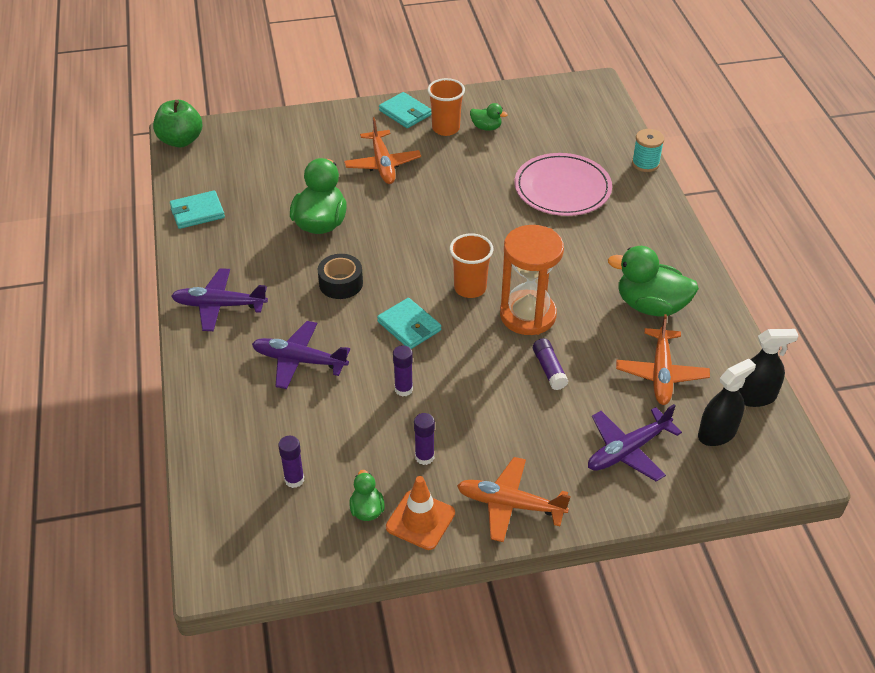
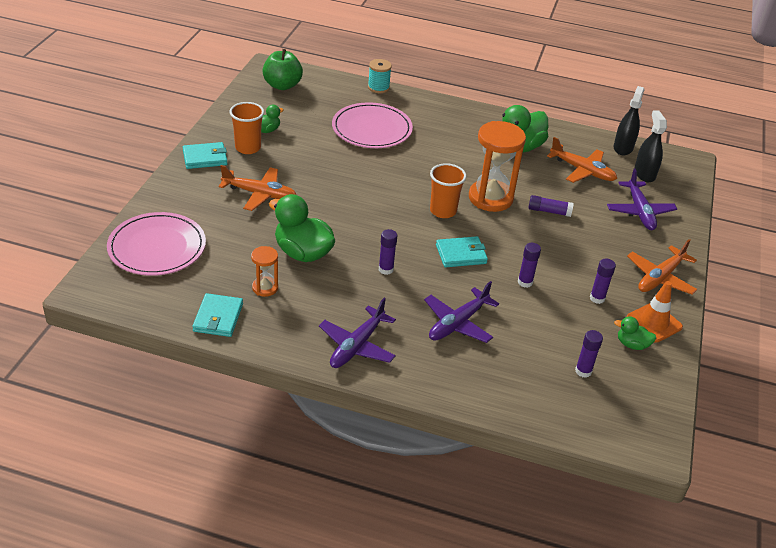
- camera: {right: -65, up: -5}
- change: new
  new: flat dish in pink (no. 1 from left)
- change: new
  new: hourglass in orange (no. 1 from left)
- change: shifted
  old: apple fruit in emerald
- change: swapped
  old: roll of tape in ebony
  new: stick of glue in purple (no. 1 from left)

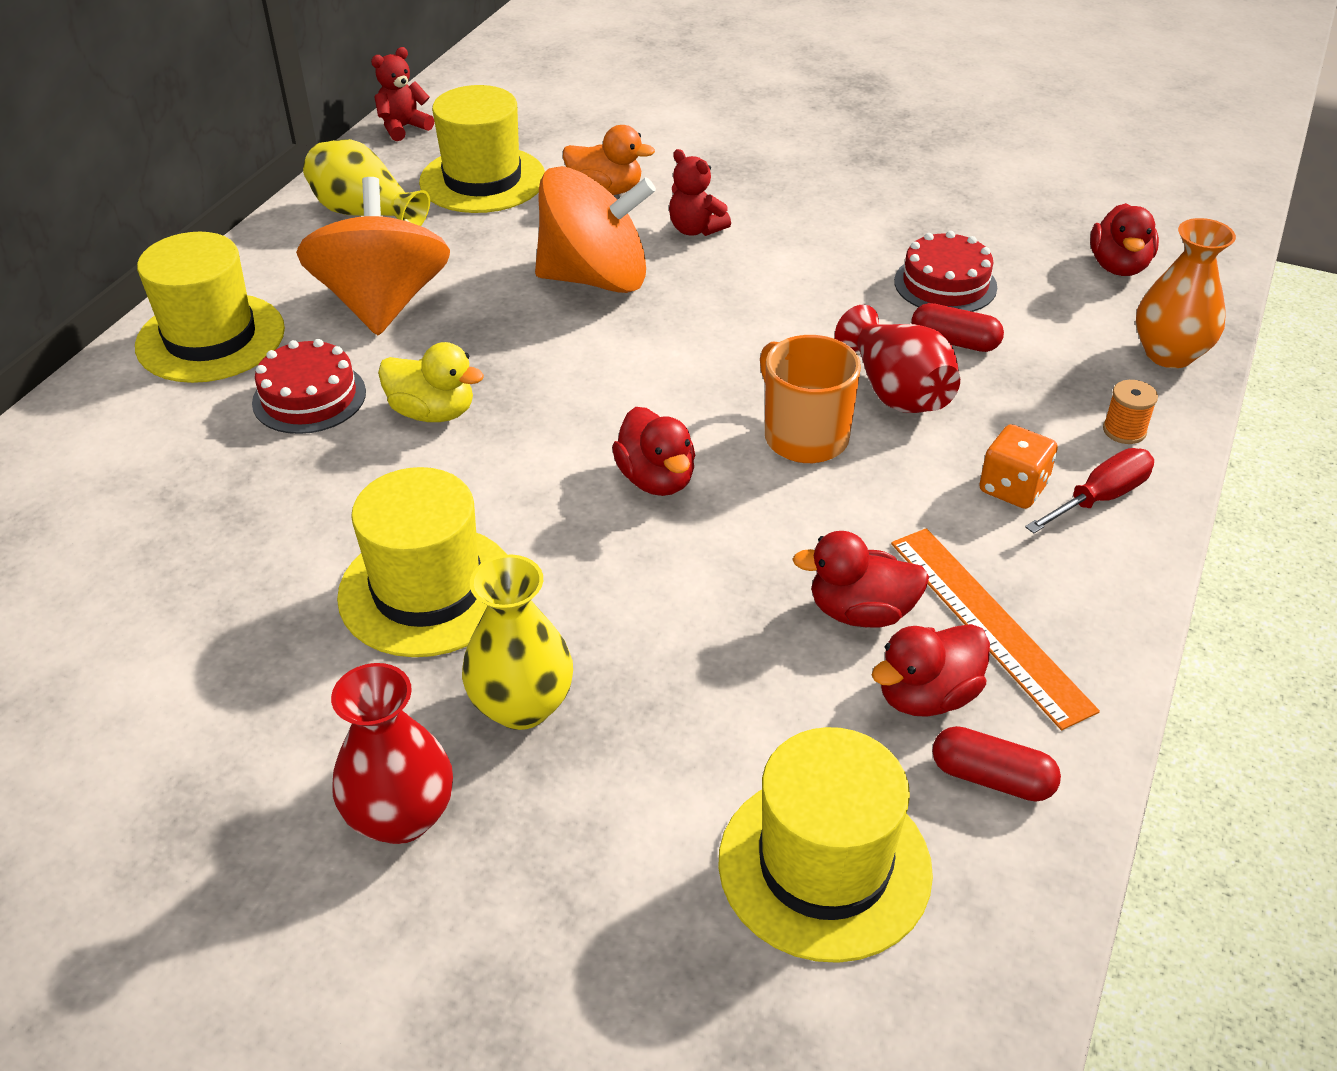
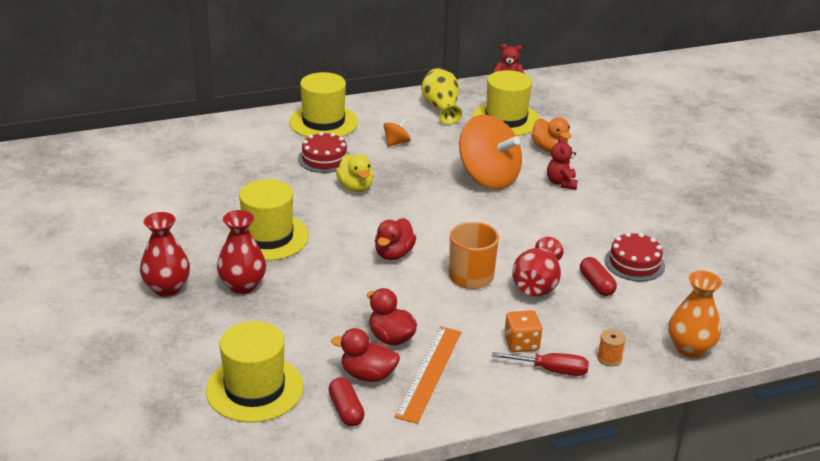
- camera: {right: 45, up: -10}
- change: gone
  old: toy duck in scarlet (no. 4 from left)
- change: repainted
  old: flower vase in yellow (no. 2 from left)
  new: flower vase in scarlet (no. 2 from left)
- change: scaled
  old: spinning top in orange (no. 1 from left)
  factor: 0.42

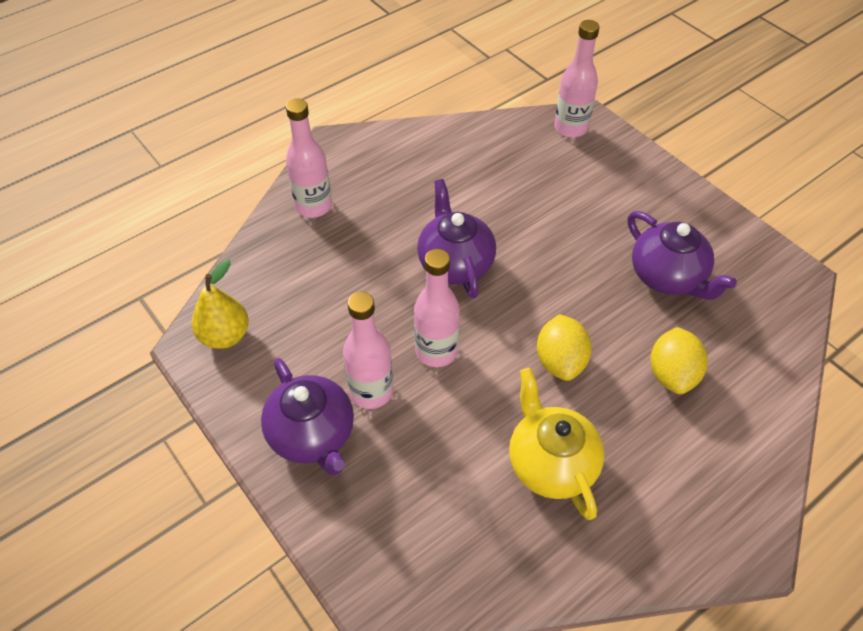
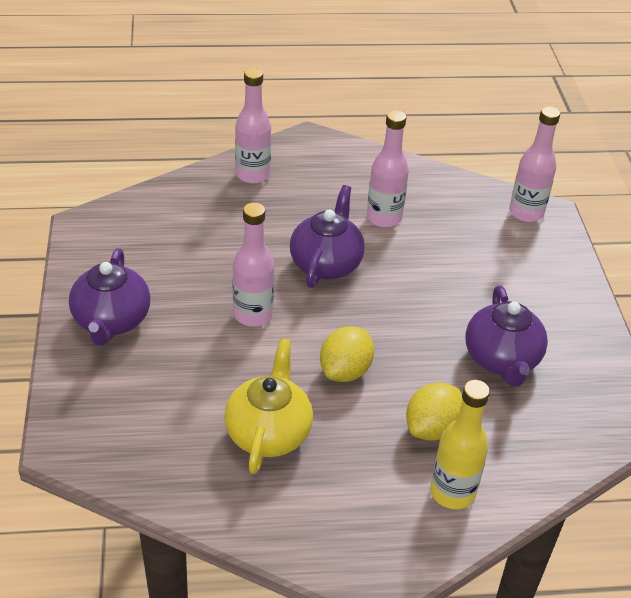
- camera: {right: 30, up: -10}
- change: gone
  old: pear fruit in yellow
- change: new
  new: bottle in yellow
- change: shifted
  old: bottle in pink (no. 2 from left in the first image)
  new: bottle in pink (no. 3 from left)

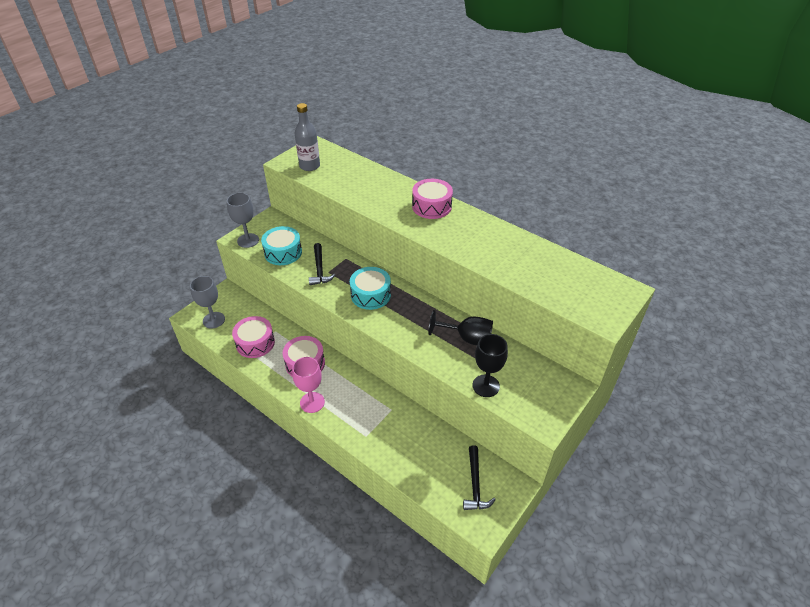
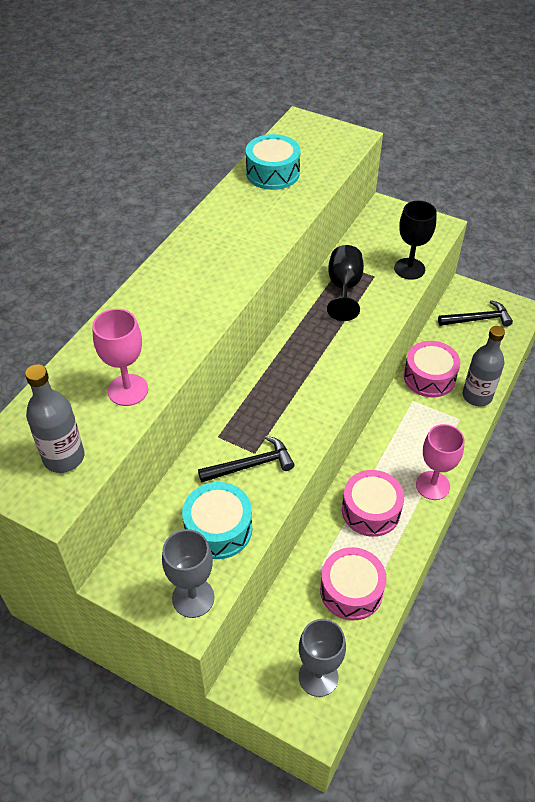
- camera: {right: -100, up: 5}
- change: new
  new: chalice in pink (no. 1 from left)
- change: new
  new: bottle in grey (no. 2 from left)
- change: shifted
  old: snare drum in teal (no. 2 from left)
- change: shifted
  old: snare drum in pink (no. 3 from left)

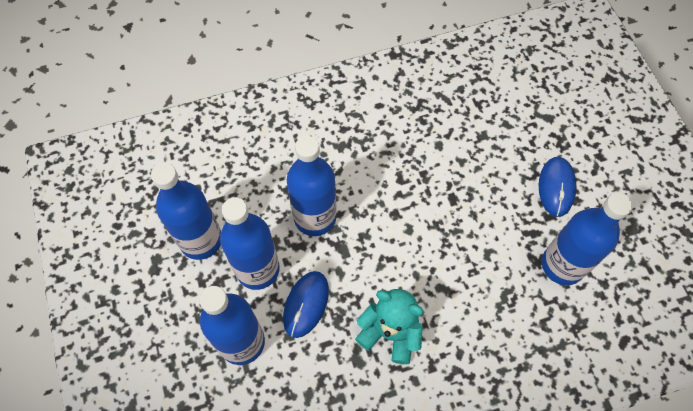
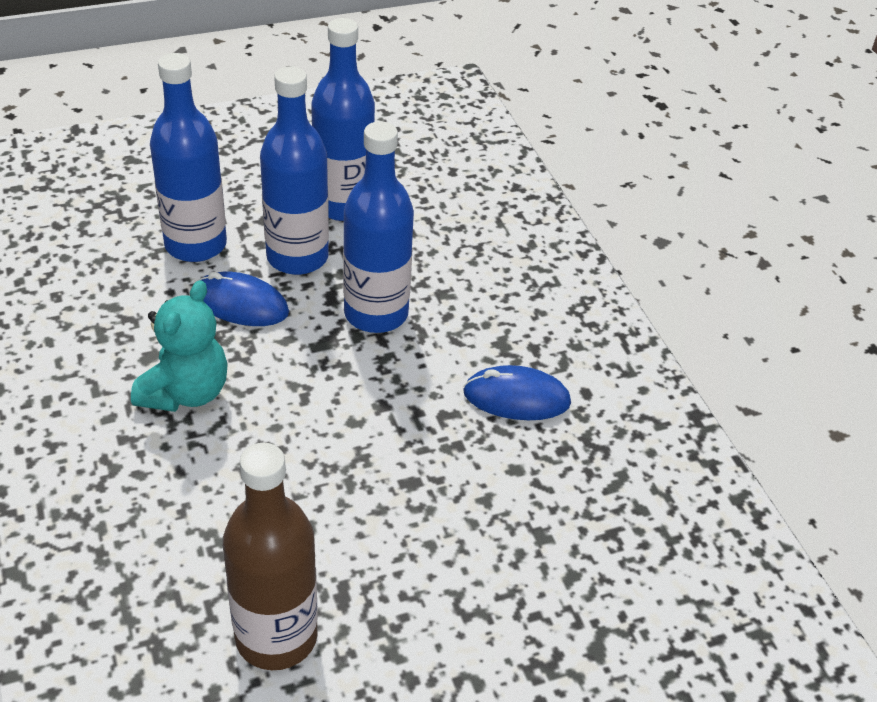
- camera: {right: 85, up: -20}
- change: shifted
  old: mouse in royal blue (no. 2 from left)
- change: repainted
  old: bottle in royal blue (no. 5 from left)
  new: bottle in dark brown

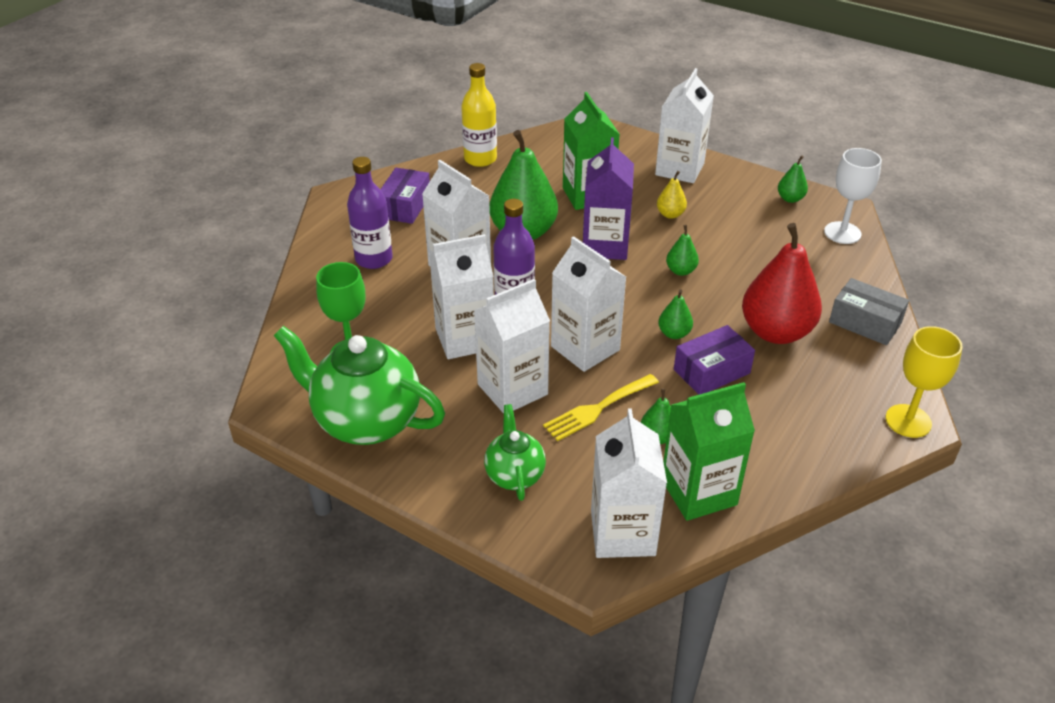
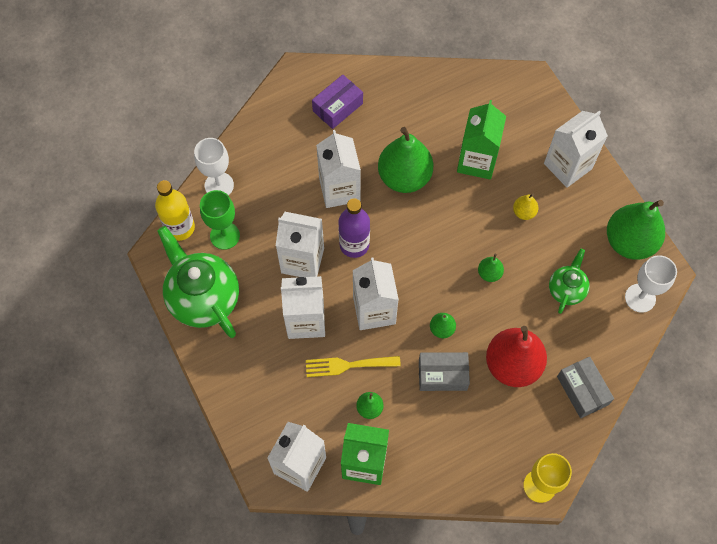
- camera: {right: 30, up: 25}
- change: gone
  old: bottle in purple (no. 1 from left)
- change: gone
  old: milk carton in purple
- change: new
  new: chalice in pure white (no. 1 from left)
- change: shifted
  old: bottle in yellow
- change: shifted
  old: teapot in emerald (no. 2 from left)
- change: repainted
  old: box in purple (no. 2 from left)
  new: box in grey (no. 1 from left)
- change: scaled
  old: pear fruit in emerald (no. 5 from left)
  factor: 2.23

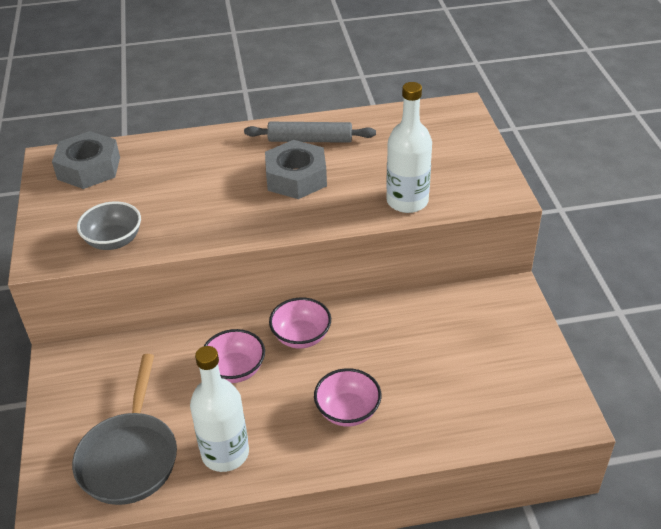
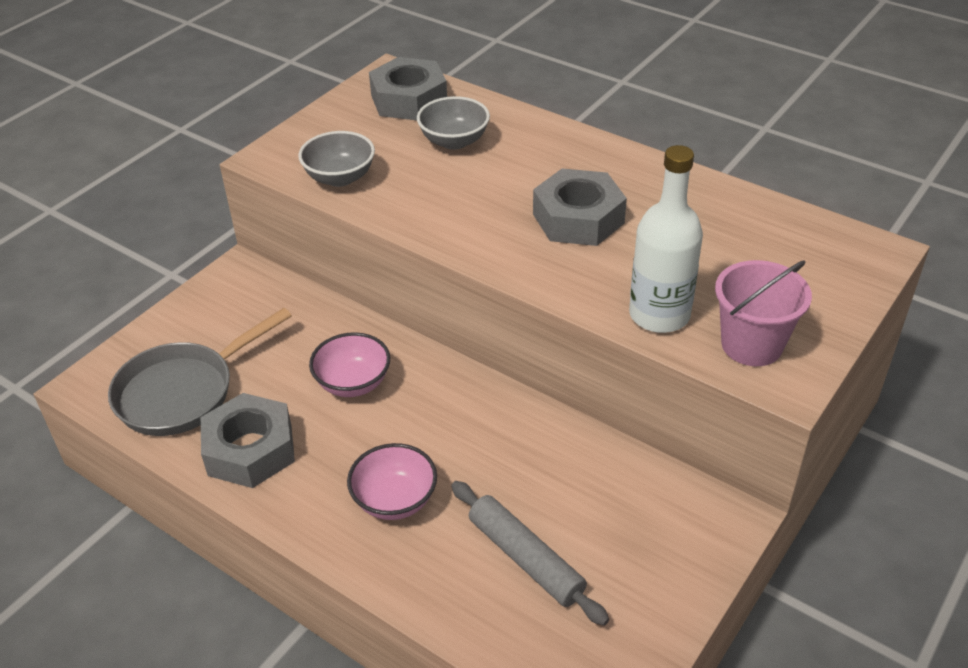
- camera: {right: 45, up: 0}
- change: gone
  old: deep dish in pink (no. 2 from left)
- change: new
  new: deep dish in grey (no. 2 from left)
- change: new
  new: sand bucket in pink
- change: shifted
  old: pastry roller in grey
- change: swapped
  old: bottle in pure white (no. 1 from left)
  new: hexagon nut in grey (no. 1 from left)

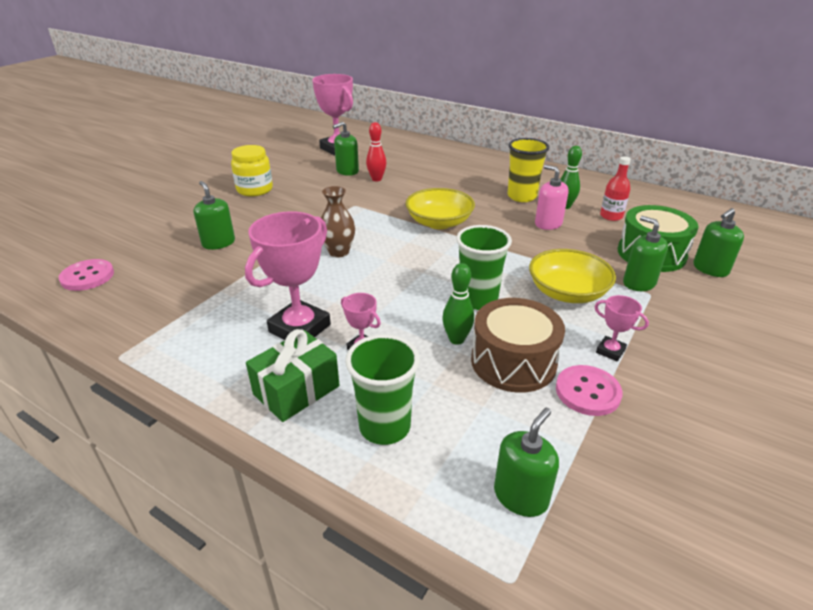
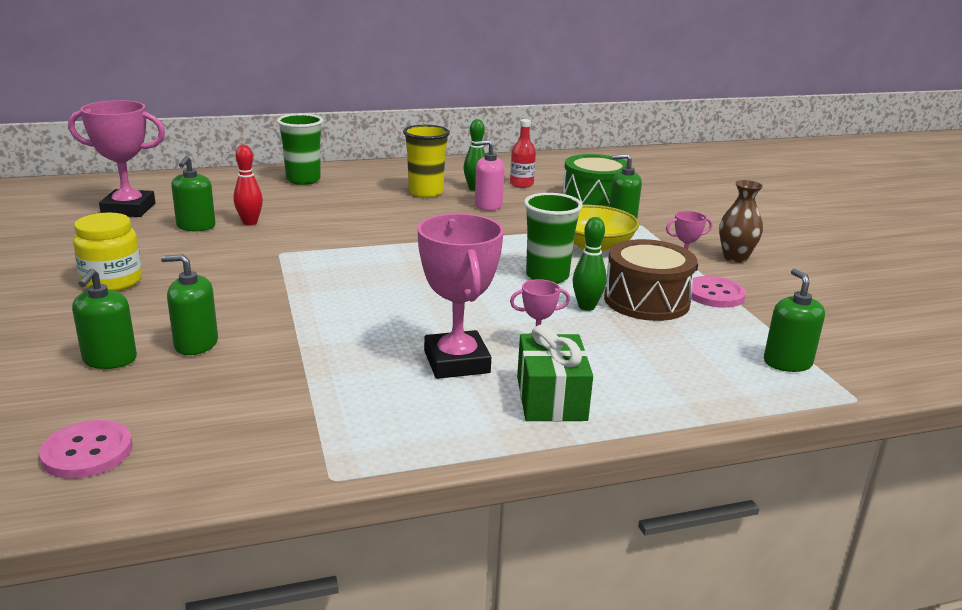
- camera: {right: -50, up: -10}
- change: gone
  old: deep dish in yellow (no. 1 from left)
- change: shifted
  old: flower vase in dark brown
- change: shifted
  old: tumbler in emerald (no. 1 from left)
- change: shifted
  old: pump bottle in emerald (no. 5 from left in the first image)
  new: pump bottle in emerald (no. 1 from left)

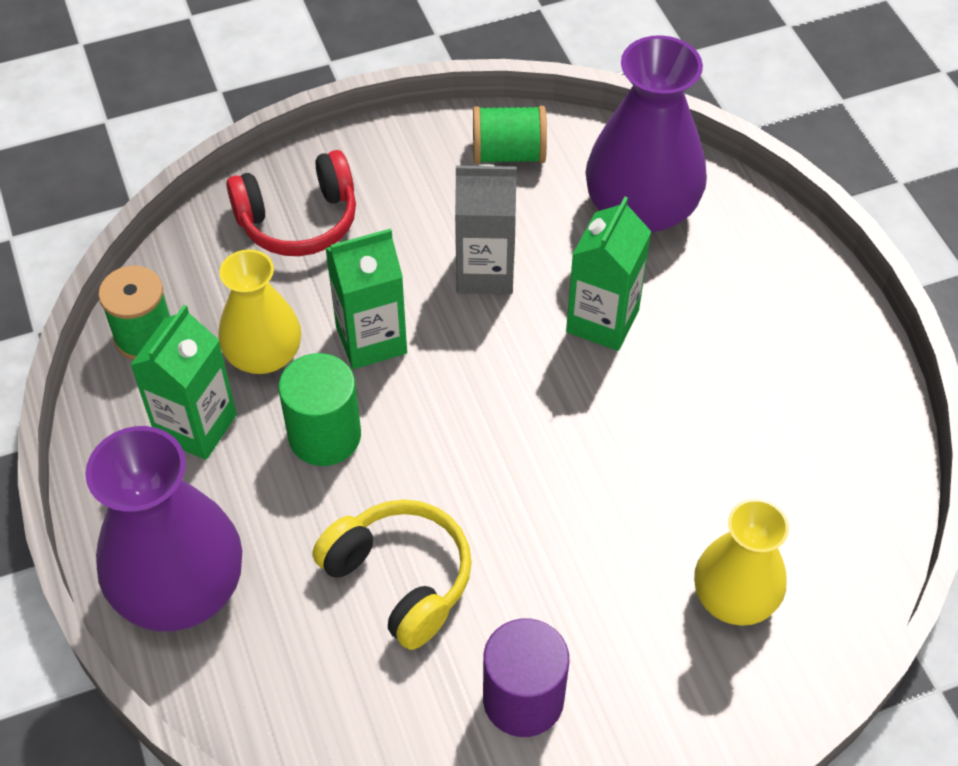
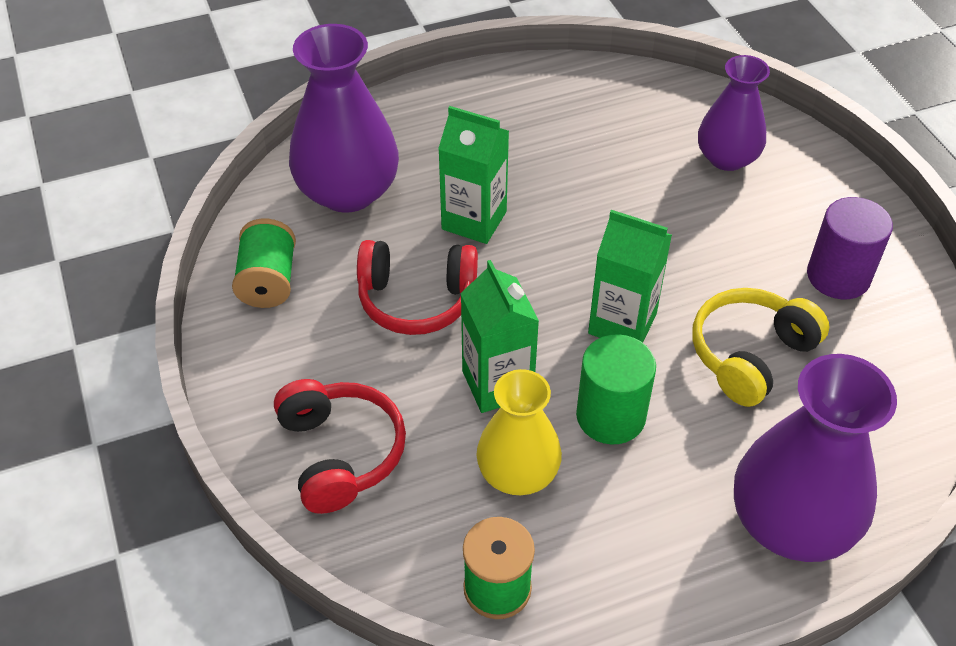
- camera: {right: -90, up: -5}
- change: shifted
  old: milk carton in emerald (no. 1 from left in the first image)
  new: milk carton in emerald (no. 3 from left)
- change: swapped
  old: milk carton in grey
  new: headset in scarlet (no. 2 from left)
- change: repainted
  old: flower vase in yellow (no. 2 from left)
  new: flower vase in purple (no. 2 from left)

